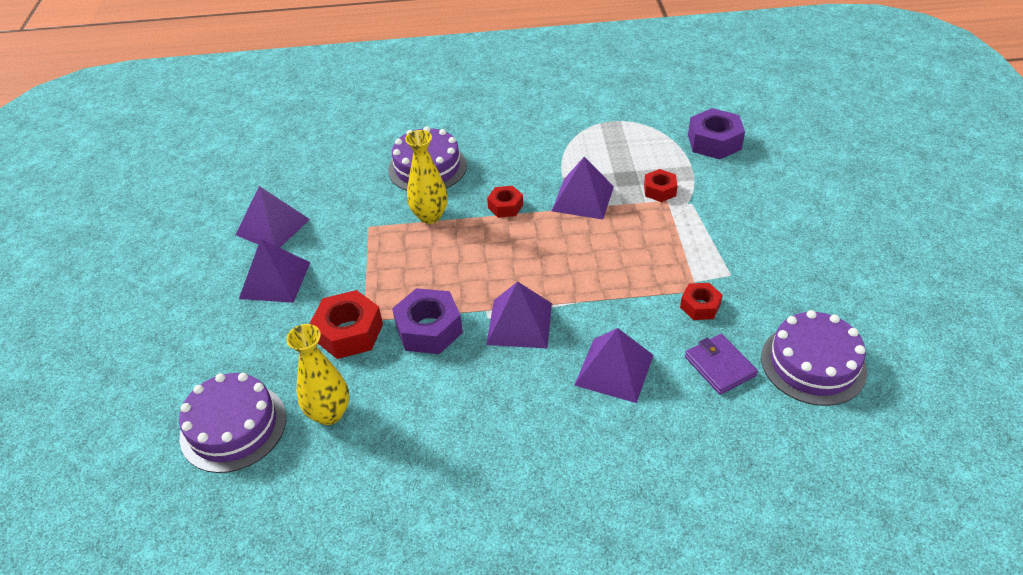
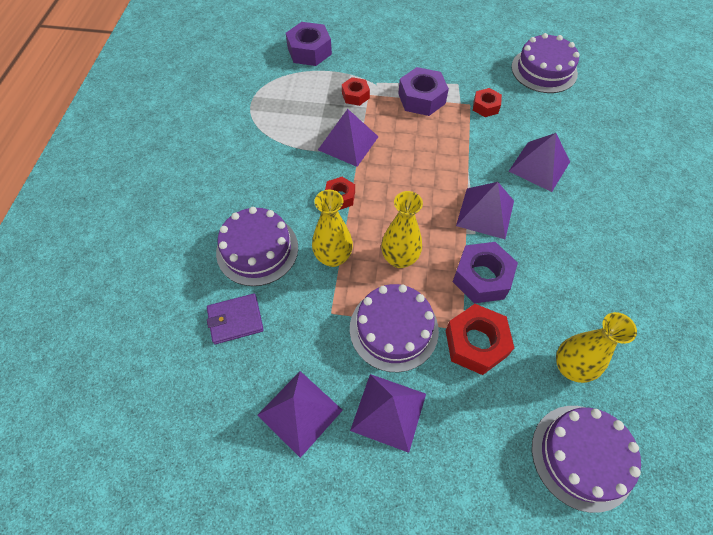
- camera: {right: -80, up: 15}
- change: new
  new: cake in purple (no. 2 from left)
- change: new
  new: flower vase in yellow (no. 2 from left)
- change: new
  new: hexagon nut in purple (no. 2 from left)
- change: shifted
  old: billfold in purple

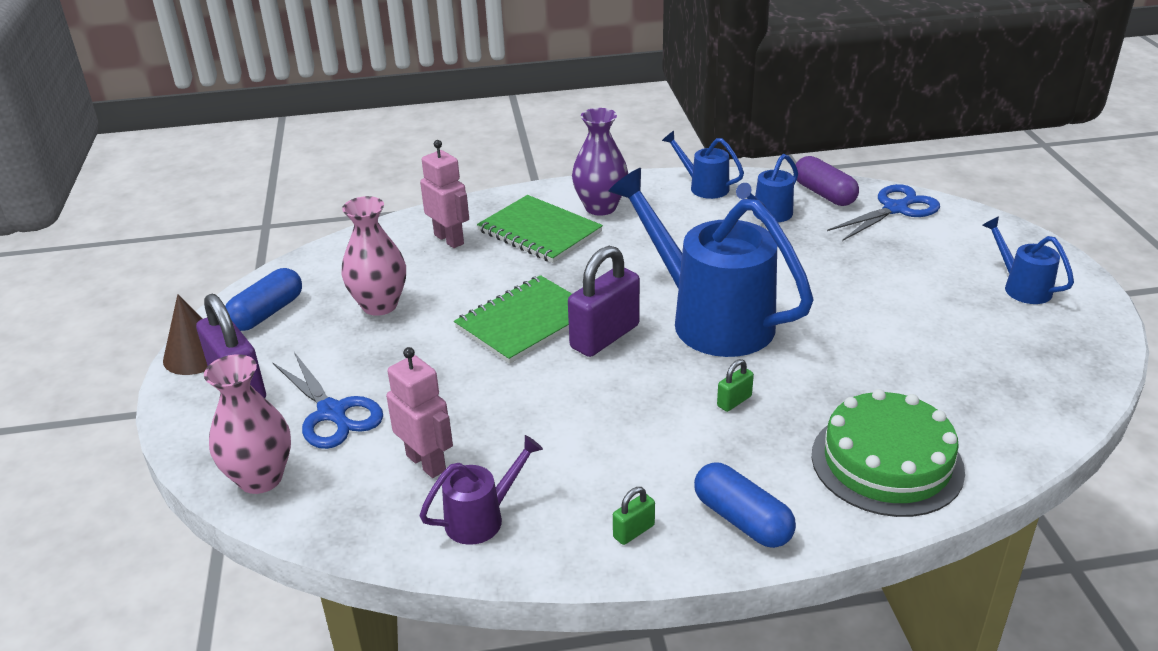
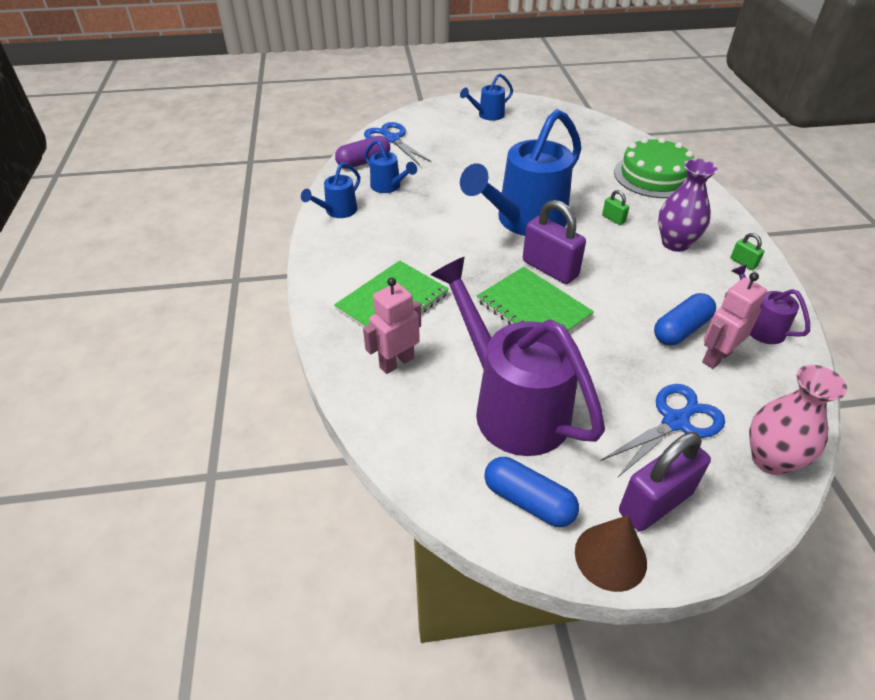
- camera: {right: -90, up: 10}
- change: shifted
  old: flower vase in purple
- change: shifted
  old: pill shape in royal blue (no. 2 from left)
- change: swapped
  old: flower vase in pink (no. 2 from left)
  new: sprinkling can in purple (no. 1 from left)

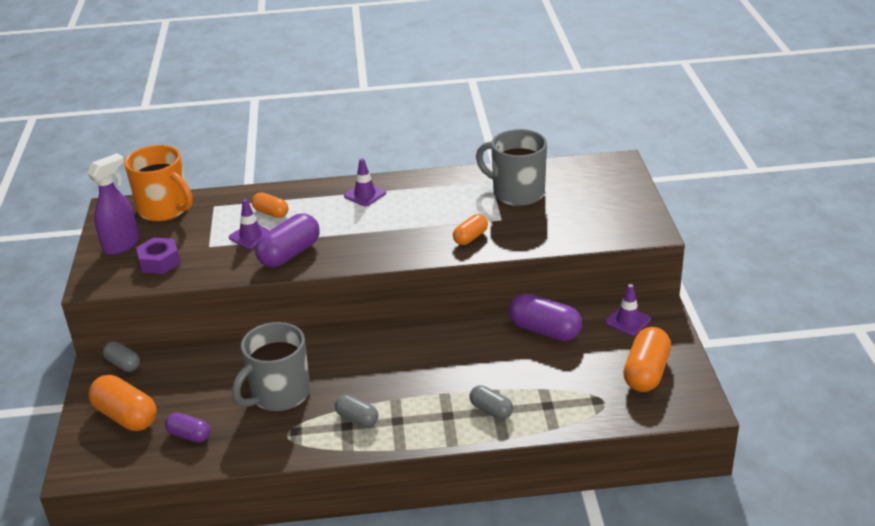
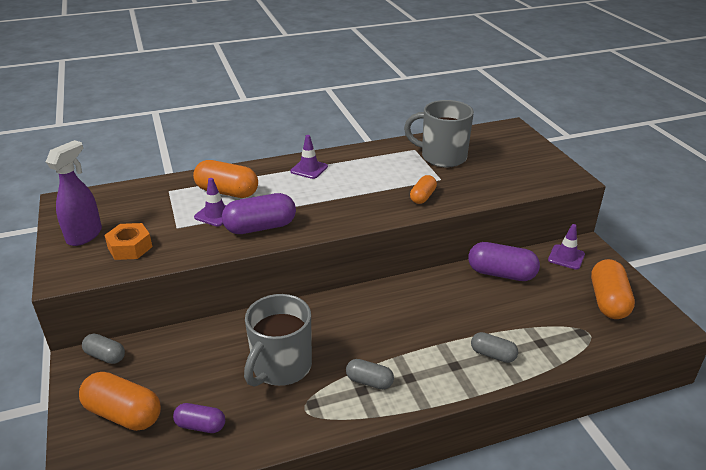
- camera: {right: -15, up: 0}
- change: gone
  old: mug in orange
- change: repainted
  old: hexagon nut in purple
  new: hexagon nut in orange
- change: rotated
  old: pill shape in purple (no. 2 from left)
  degrees: 45
- change: scaled
  old: pill shape in orange (no. 2 from left)
  factor: 1.71

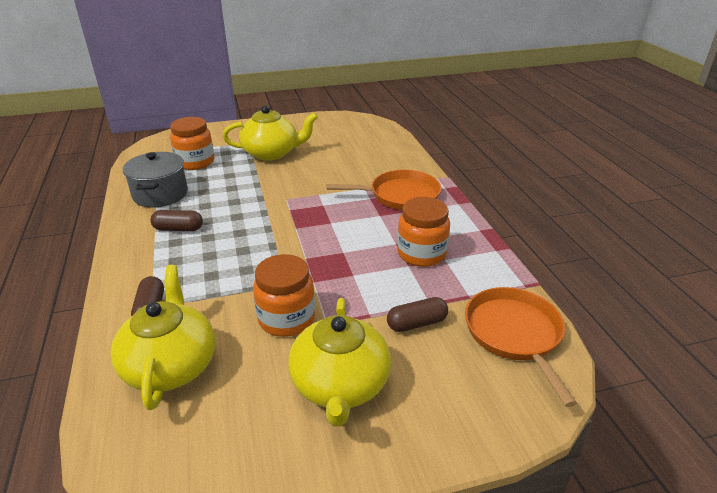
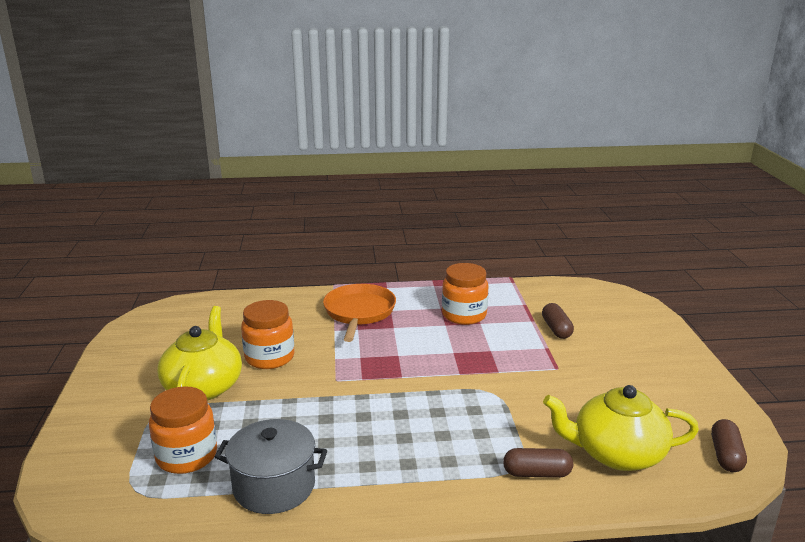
- camera: {right: -80, up: -10}
- change: gone
  old: teapot in yellow (no. 3 from left)
- change: gone
  old: pan in orange (no. 2 from left)
- change: shifted
  old: pill shape in dark brown (no. 2 from left in the first image)
  new: pill shape in dark brown (no. 3 from left)
- change: shifted
  old: jam jar in orange (no. 2 from left)

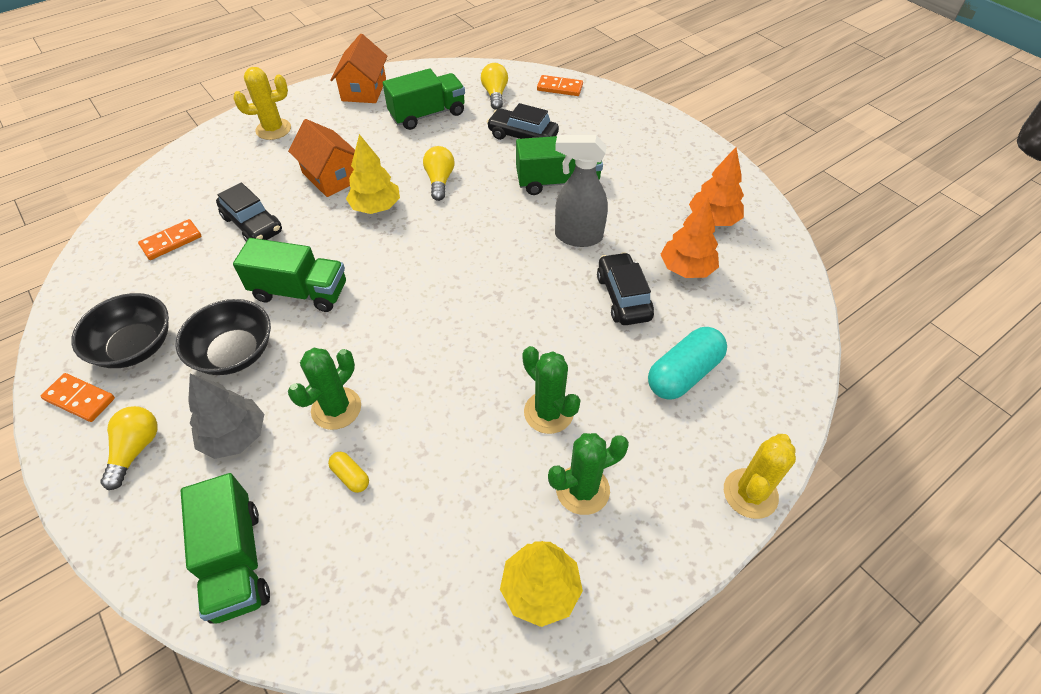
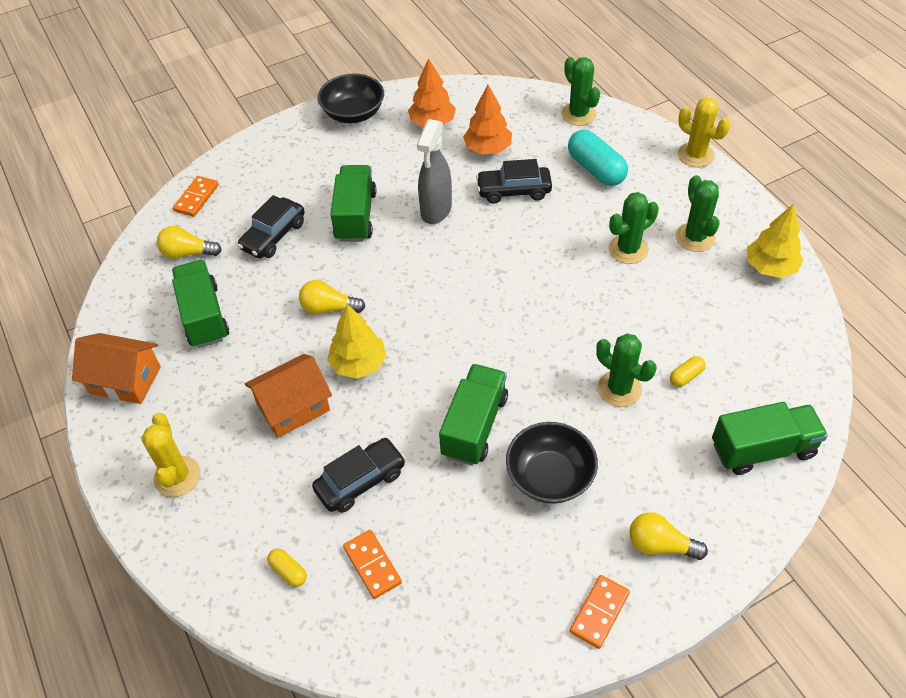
- camera: {right: -80, up: 0}
- change: gone
  old: tree in grey
- change: new
  new: pill shape in yellow (no. 1 from left)
- change: new
  new: prickly plant in emerald (no. 1 from left)
- change: shifted
  old: deep dish in ebony (no. 1 from left)

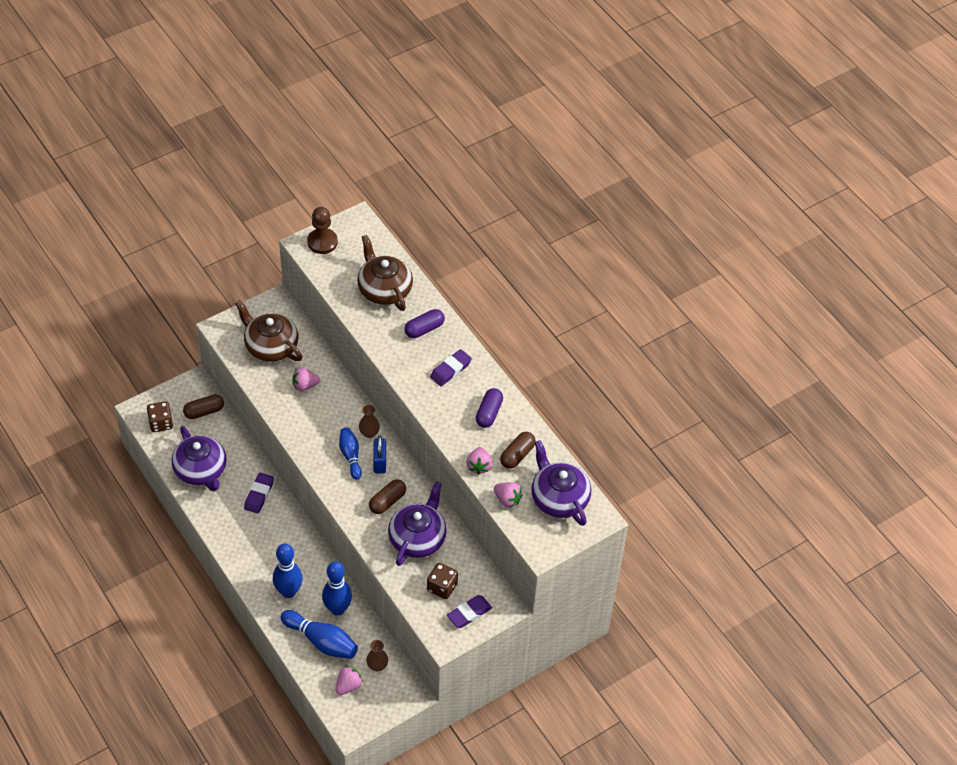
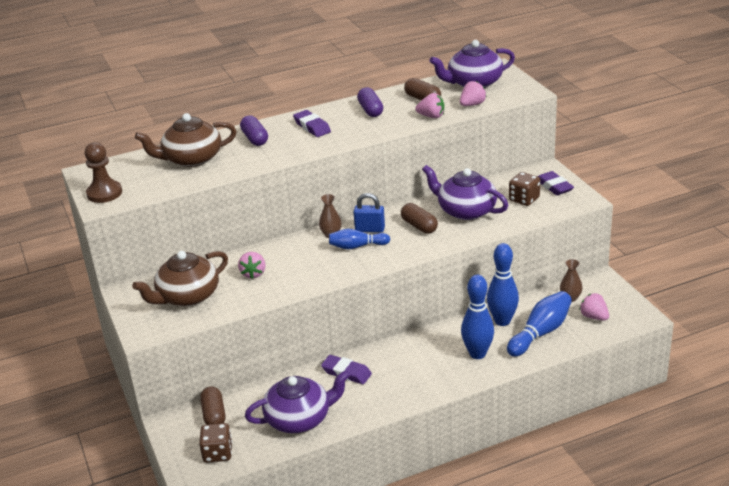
- camera: {right: -75, up: -20}
- change: rotated
  old: pill shape in purple (no. 2 from left)
  degrees: 45

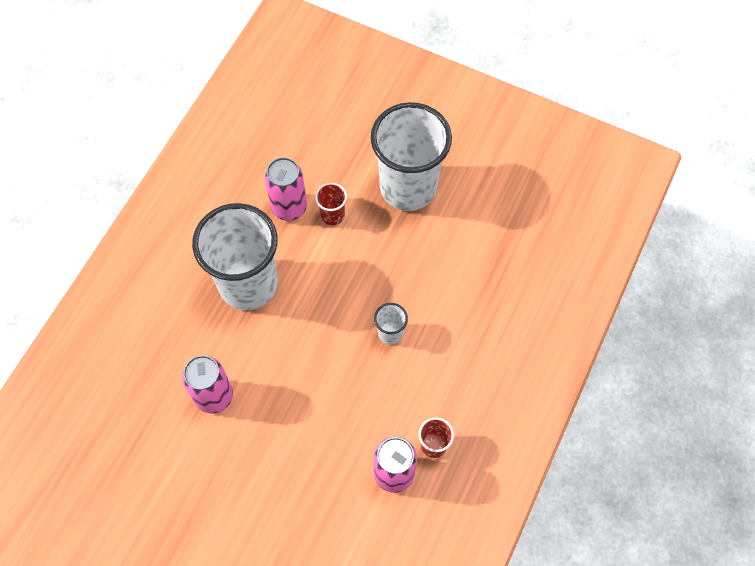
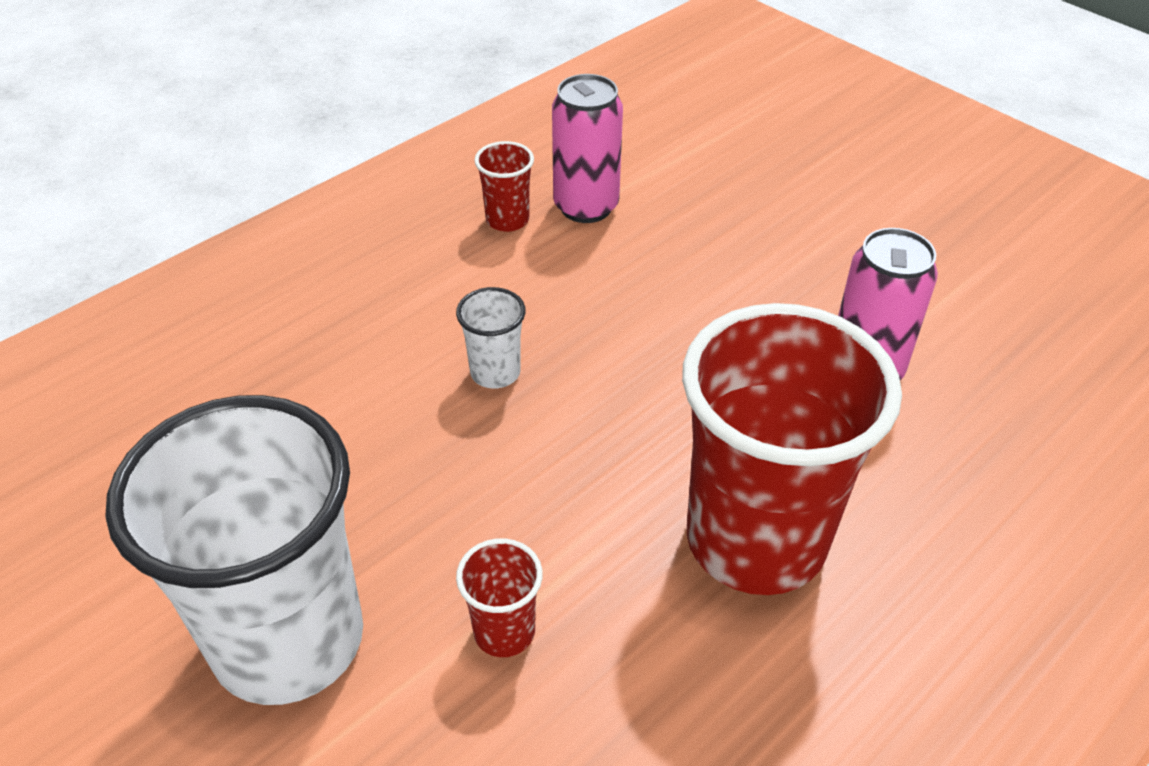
- camera: {right: -160, up: -20}
- change: gone
  old: soda can in pink (no. 2 from left)
- change: repainted
  old: tumbler in pure white (no. 1 from left)
  new: tumbler in scarlet (no. 3 from left)

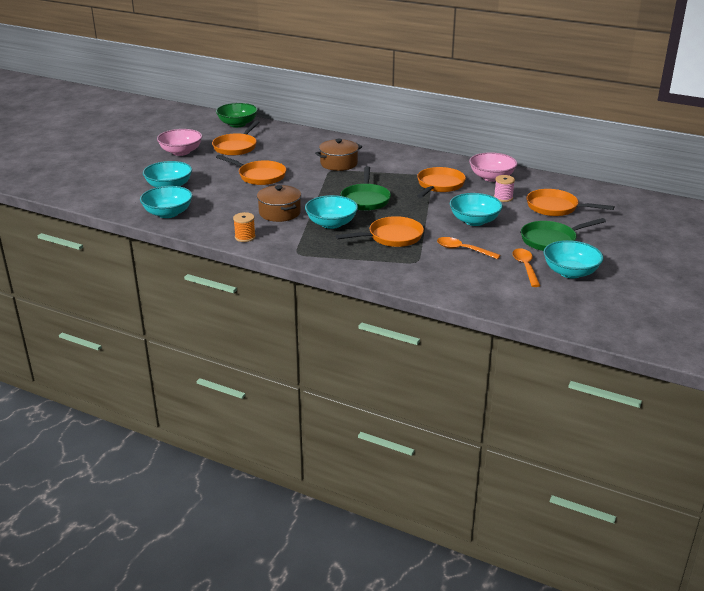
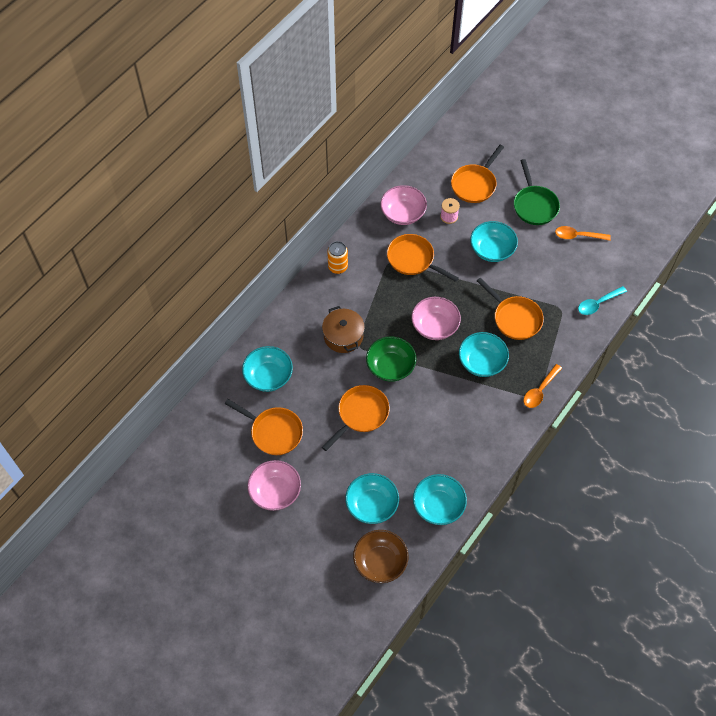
- camera: {right: -80, up: 30}
- change: gone
  old: spool in orange
- change: gone
  old: stockpot in dark brown (no. 1 from left)
- change: new
  new: soda can in orange
- change: new
  new: deep dish in dark brown
- change: new
  new: spoon in teal
- change: shifted
  old: deep dish in emerald
- change: shifted
  old: spoon in orange (no. 1 from left)
- change: shifted
  old: deep dish in teal (no. 5 from left in the first image)
  new: deep dish in teal (no. 1 from left)
- change: swapped
  old: pan in emerald (no. 1 from left)
  new: deep dish in pink (no. 3 from left)
- change: rotated
  old: pan in orange (no. 3 from left in the first image)
  degrees: 150

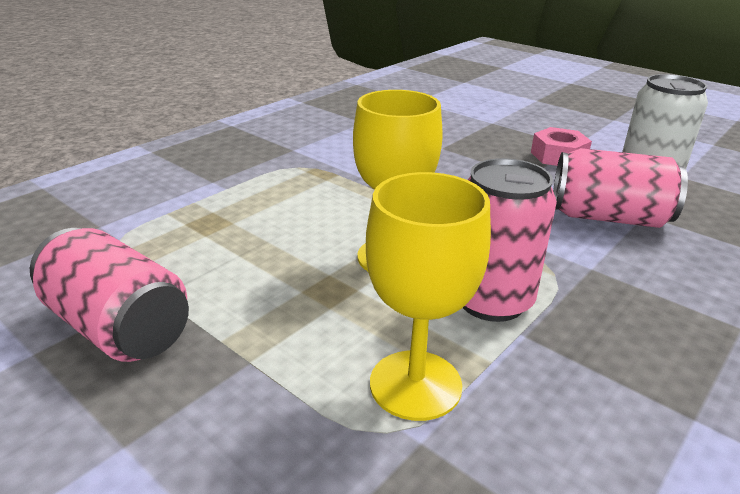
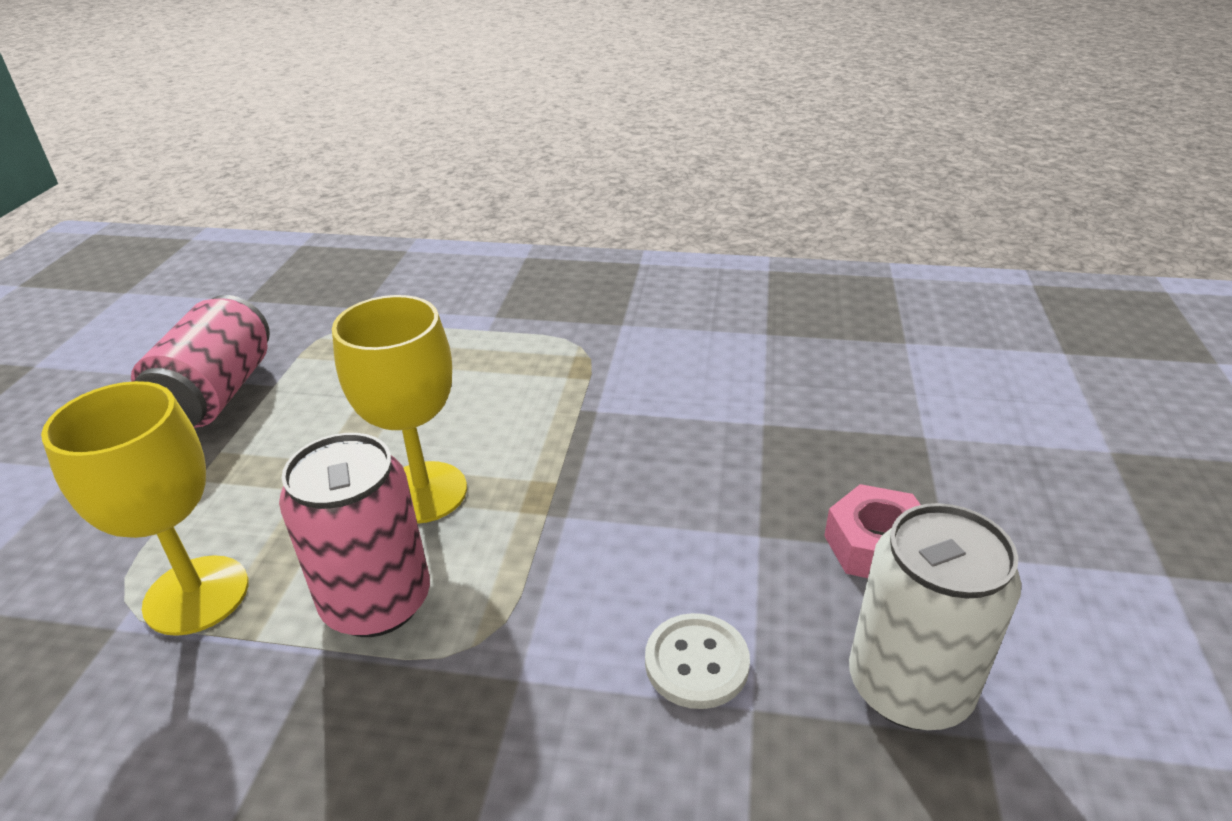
- camera: {right: 60, up: 5}
- change: swapped
  old: soda can in pink (no. 3 from left)
  new: sewing button in pure white

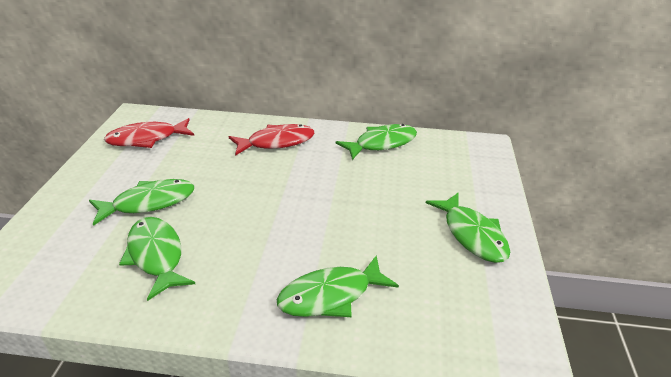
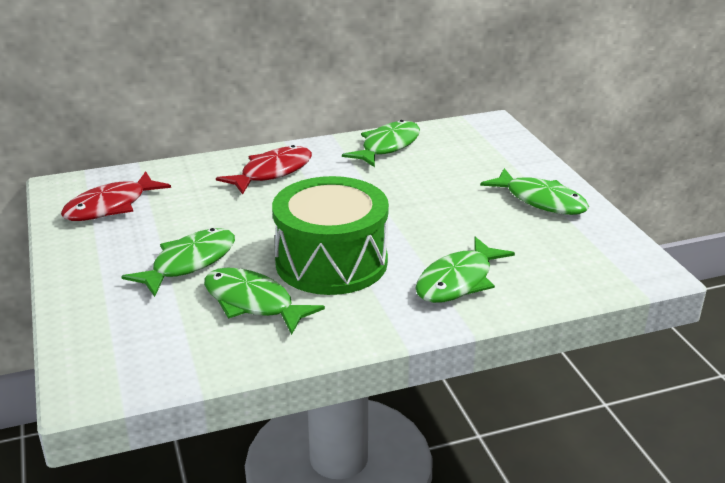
- camera: {right: -25, up: -5}
- change: new
  new: snare drum in emerald

